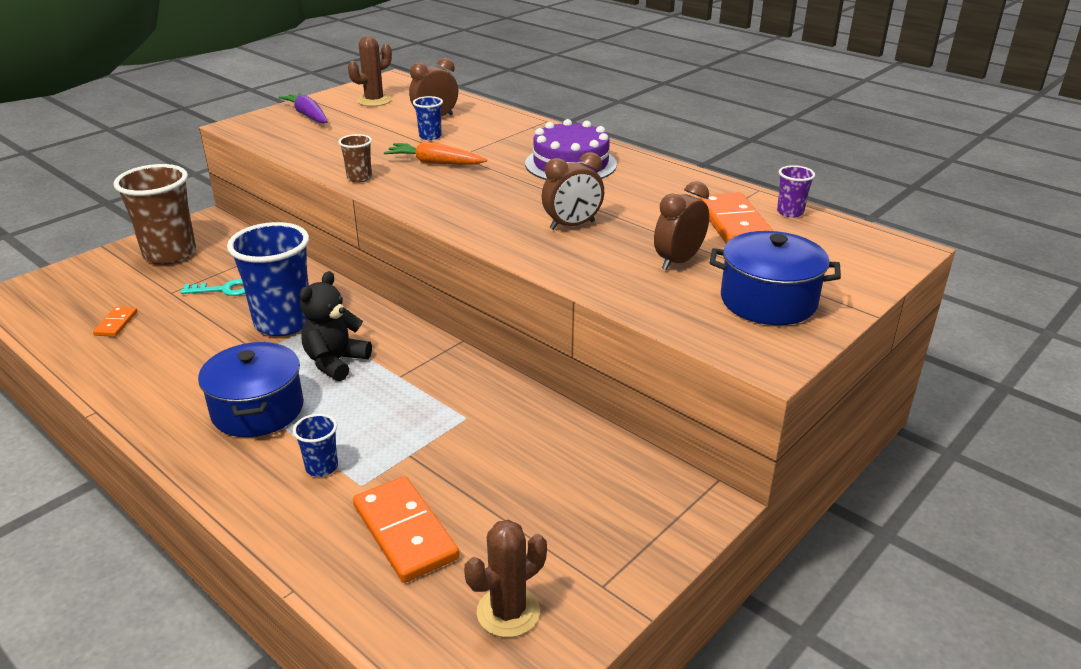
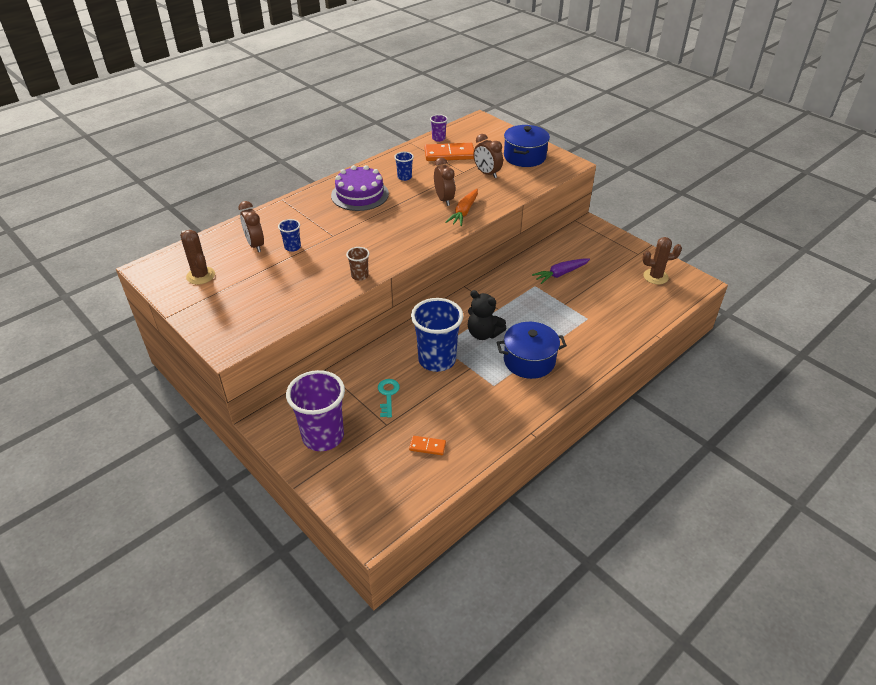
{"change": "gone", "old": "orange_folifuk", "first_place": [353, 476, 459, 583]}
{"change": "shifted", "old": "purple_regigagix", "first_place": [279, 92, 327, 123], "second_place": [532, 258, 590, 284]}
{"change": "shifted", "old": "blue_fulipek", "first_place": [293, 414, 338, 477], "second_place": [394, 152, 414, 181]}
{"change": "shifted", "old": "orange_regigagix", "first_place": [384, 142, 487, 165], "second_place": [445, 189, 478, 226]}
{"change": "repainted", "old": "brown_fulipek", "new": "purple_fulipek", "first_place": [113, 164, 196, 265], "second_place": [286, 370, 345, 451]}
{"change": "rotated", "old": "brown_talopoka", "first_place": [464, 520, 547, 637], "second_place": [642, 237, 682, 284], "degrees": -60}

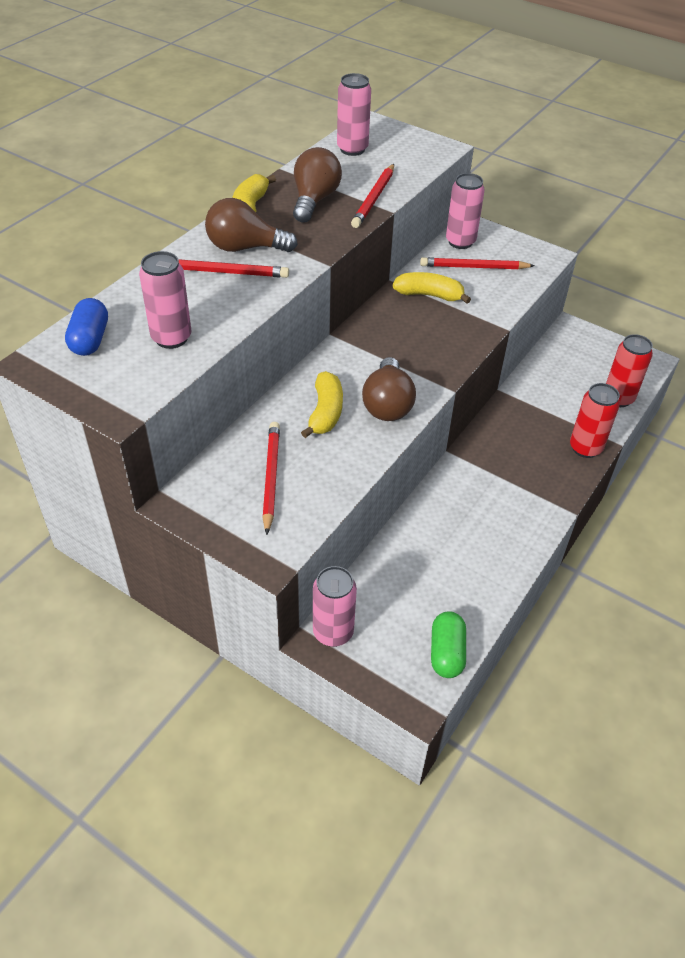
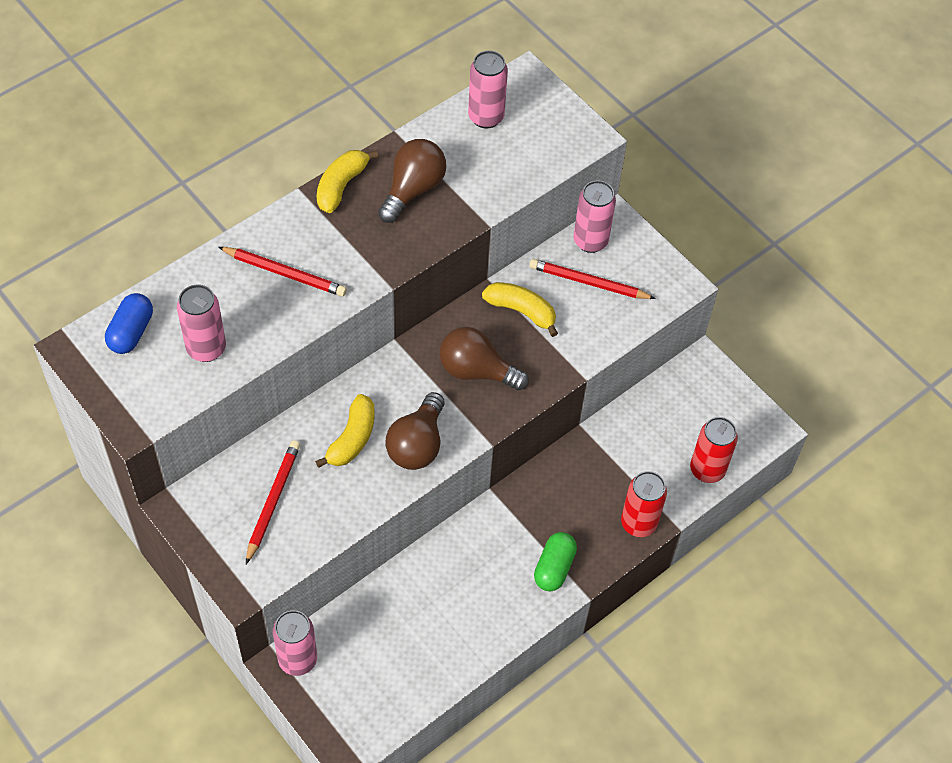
{"change": "gone", "old": "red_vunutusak", "first_place": [351, 164, 394, 228]}
{"change": "shifted", "old": "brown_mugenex", "first_place": [205, 198, 298, 252], "second_place": [440, 327, 529, 391]}
{"change": "shifted", "old": "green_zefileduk", "first_place": [431, 611, 466, 678], "second_place": [534, 532, 577, 591]}

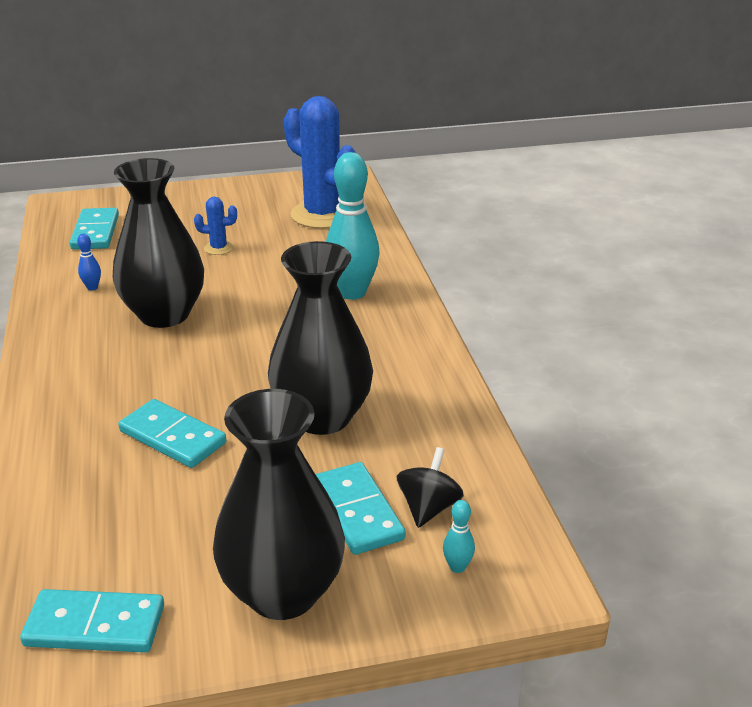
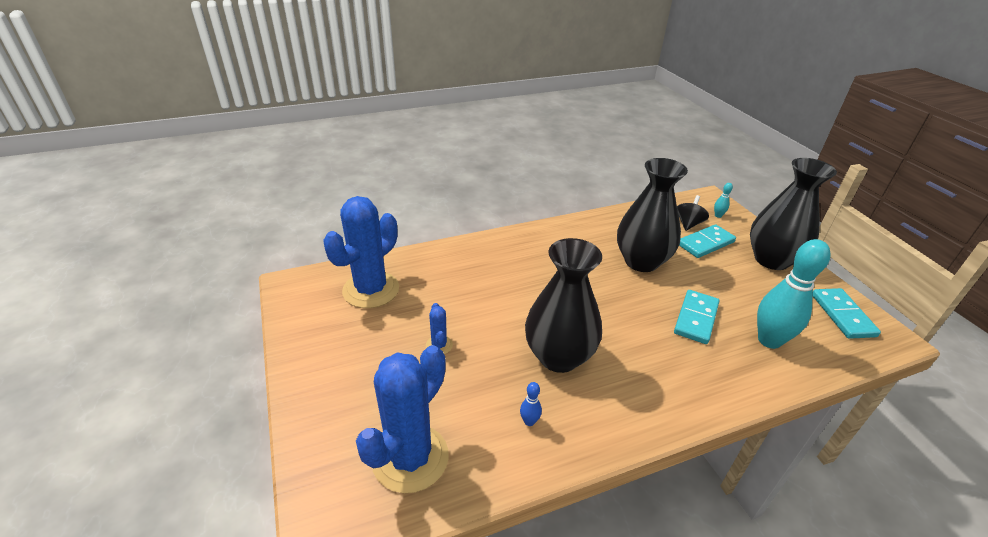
{"change": "shifted", "old": "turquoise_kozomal", "first_place": [326, 152, 380, 300], "second_place": [757, 239, 831, 349]}
{"change": "swapped", "old": "turquoise_folifuk", "new": "blue_talopoka", "first_place": [70, 208, 119, 250], "second_place": [356, 345, 449, 493]}
{"change": "rotated", "old": "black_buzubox", "first_place": [397, 447, 464, 528], "second_place": [677, 195, 709, 231], "degrees": 105}

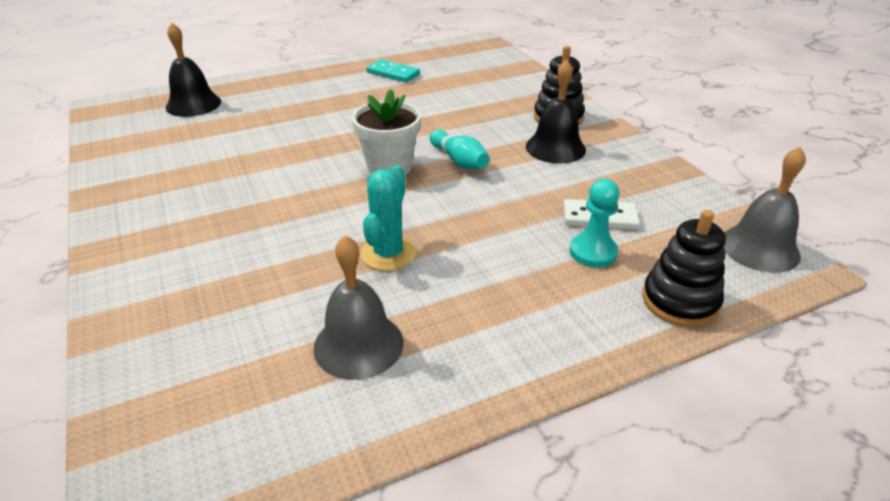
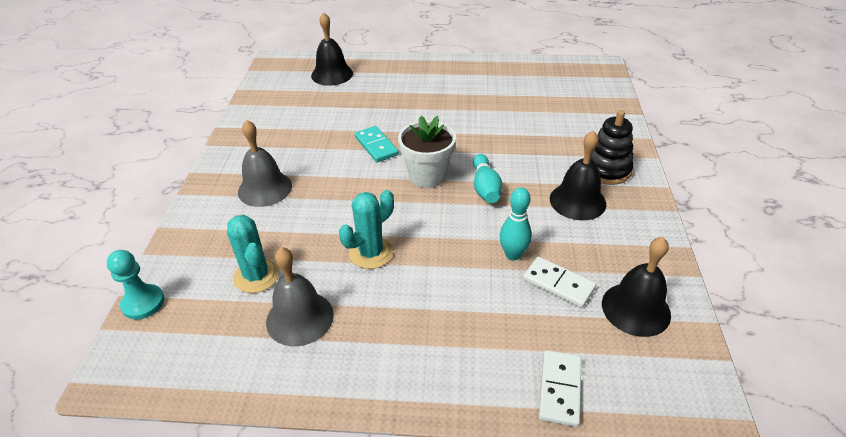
{"change": "new", "new": "turquoise_talopoka", "second_place": [227, 215, 279, 293]}
{"change": "new", "new": "turquoise_kozomal", "second_place": [499, 187, 532, 260]}
{"change": "new", "new": "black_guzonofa", "second_place": [602, 237, 671, 337]}
{"change": "shifted", "old": "turquoise_folifuk", "first_place": [366, 59, 420, 82], "second_place": [355, 126, 399, 162]}
{"change": "shifted", "old": "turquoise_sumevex", "first_place": [570, 179, 620, 267], "second_place": [107, 250, 164, 320]}
{"change": "shifted", "old": "grey_guzonofa", "first_place": [724, 147, 806, 273], "second_place": [238, 120, 292, 207]}
{"change": "swapped", "old": "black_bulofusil", "new": "white_folifuk", "first_place": [642, 210, 726, 327], "second_place": [538, 350, 582, 427]}

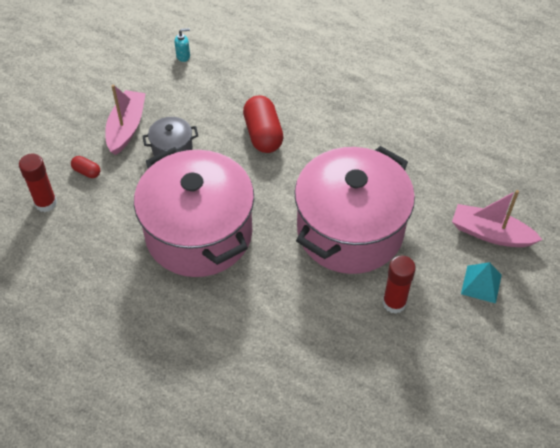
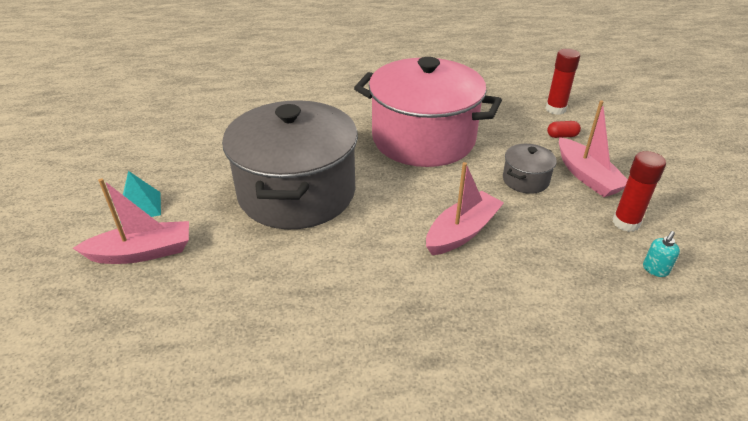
{"change": "shifted", "old": "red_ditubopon", "first_place": [383, 256, 416, 314], "second_place": [613, 151, 666, 232]}
{"change": "swapped", "old": "red_zefileduk", "new": "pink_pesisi", "first_place": [243, 96, 284, 153], "second_place": [426, 162, 504, 255]}
{"change": "repainted", "old": "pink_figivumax", "new": "grey_figivumax", "first_place": [294, 146, 415, 274], "second_place": [222, 100, 358, 229]}

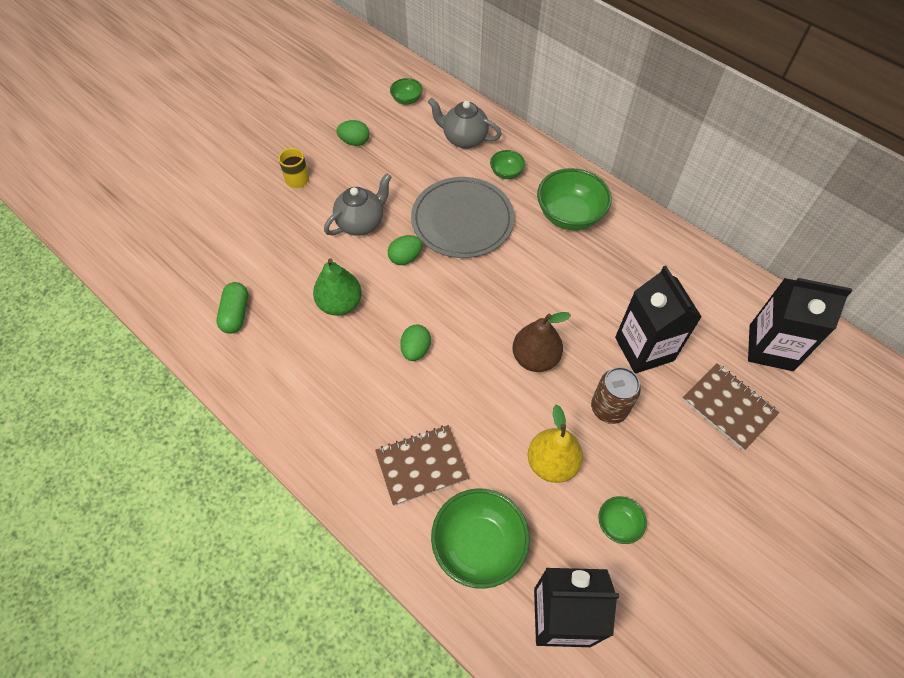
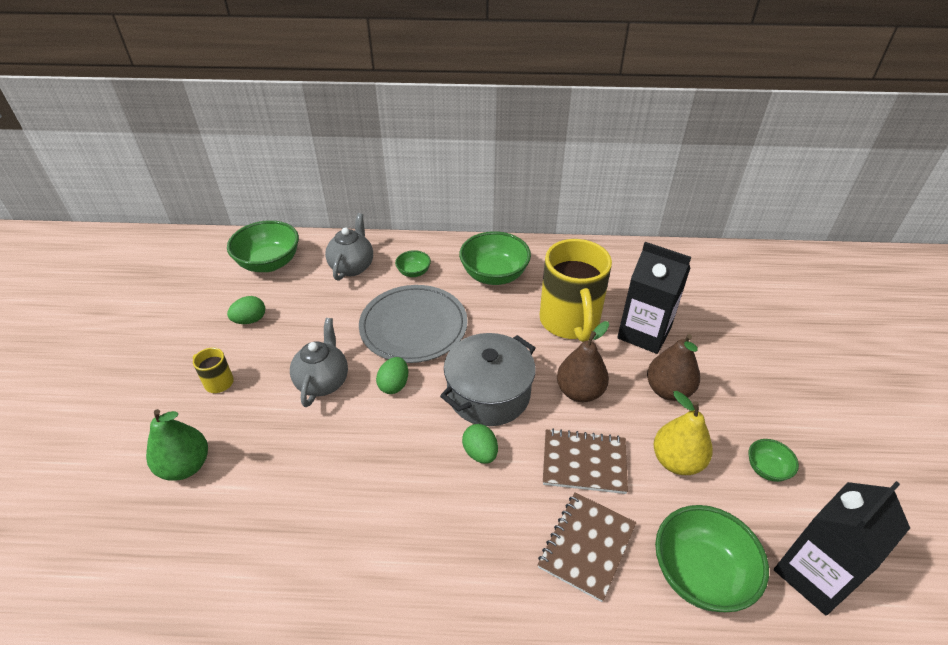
{"change": "gone", "old": "green_zefileduk", "first_place": [216, 282, 248, 334]}
{"change": "gone", "old": "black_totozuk", "first_place": [748, 278, 852, 371]}
{"change": "new", "new": "grey_figivumax", "second_place": [440, 333, 536, 426]}
{"change": "new", "new": "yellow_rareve", "second_place": [540, 239, 612, 342]}
{"change": "shifted", "old": "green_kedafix", "first_place": [313, 258, 362, 316], "second_place": [146, 409, 208, 481]}
{"change": "shifted", "old": "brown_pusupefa", "first_place": [682, 363, 779, 451], "second_place": [543, 429, 628, 494]}
{"change": "swapped", "old": "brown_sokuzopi", "new": "brown_kedafix", "first_place": [591, 367, 641, 424], "second_place": [647, 334, 700, 401]}
{"change": "rotated", "old": "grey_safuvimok", "first_place": [428, 98, 502, 149], "second_place": [325, 213, 373, 281], "degrees": 120}
{"change": "scaled", "old": "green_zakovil", "first_place": [390, 78, 423, 105], "second_place": [227, 220, 299, 272], "factor": 1.98}

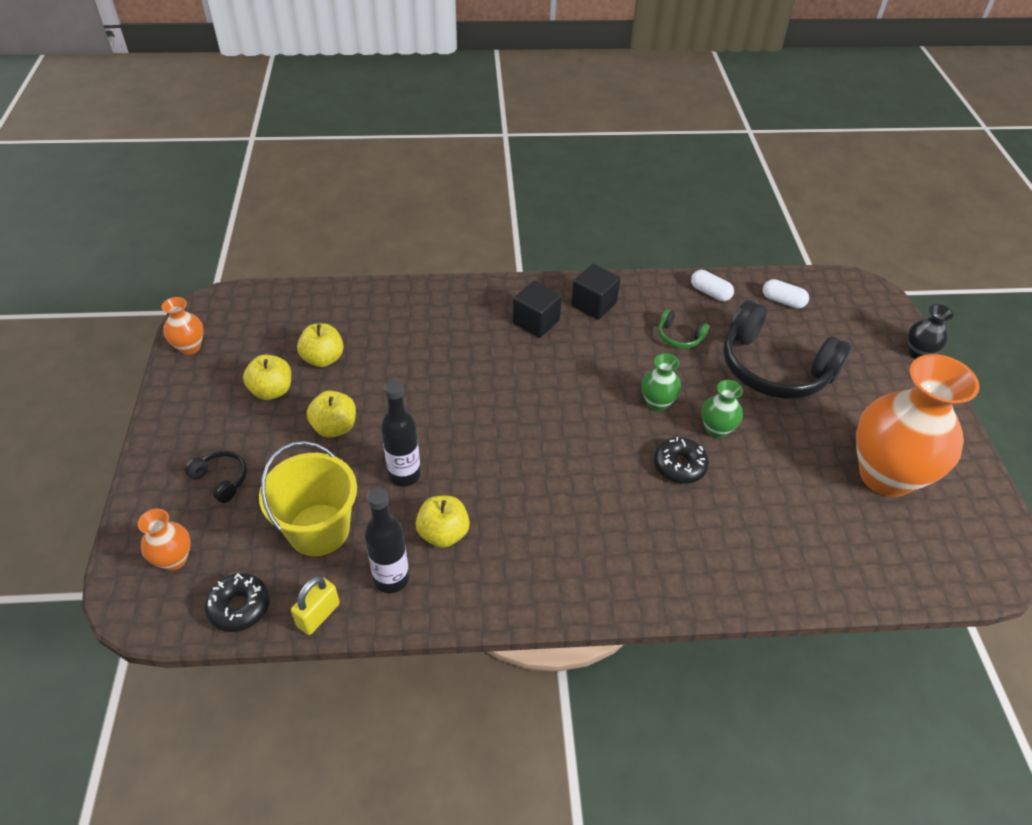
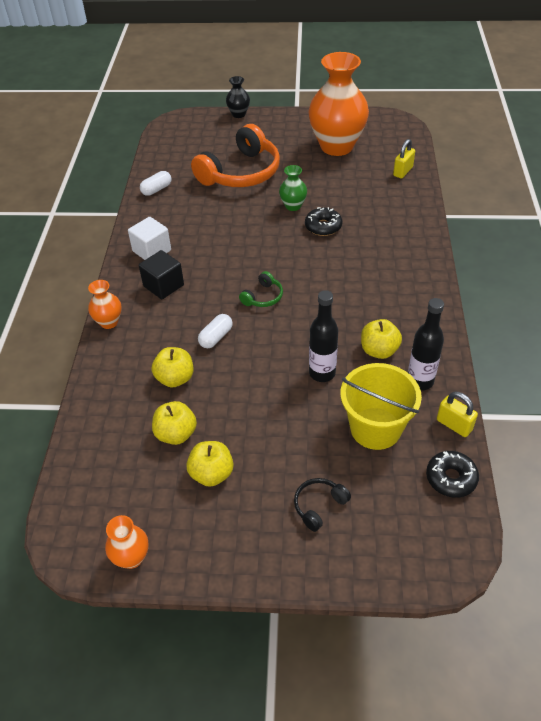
{"change": "gone", "old": "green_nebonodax", "first_place": [642, 353, 681, 411]}
{"change": "new", "new": "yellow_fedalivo", "second_place": [393, 139, 415, 178]}
{"change": "shifted", "old": "orange_nebonodax", "first_place": [138, 509, 191, 571], "second_place": [88, 280, 122, 329]}
{"change": "shifted", "old": "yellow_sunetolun", "first_place": [307, 390, 356, 438], "second_place": [151, 347, 193, 388]}
{"change": "shifted", "old": "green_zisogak", "first_place": [658, 309, 709, 348], "second_place": [239, 271, 283, 307]}
{"change": "shifted", "old": "white_zefileduk", "first_place": [763, 279, 809, 309], "second_place": [198, 314, 233, 348]}
{"change": "repainted", "old": "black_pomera", "new": "white_pomera", "first_place": [571, 264, 621, 320], "second_place": [128, 217, 171, 260]}
{"change": "repainted", "old": "black_zisogak", "new": "orange_zisogak", "first_place": [723, 300, 852, 399], "second_place": [191, 124, 280, 187]}

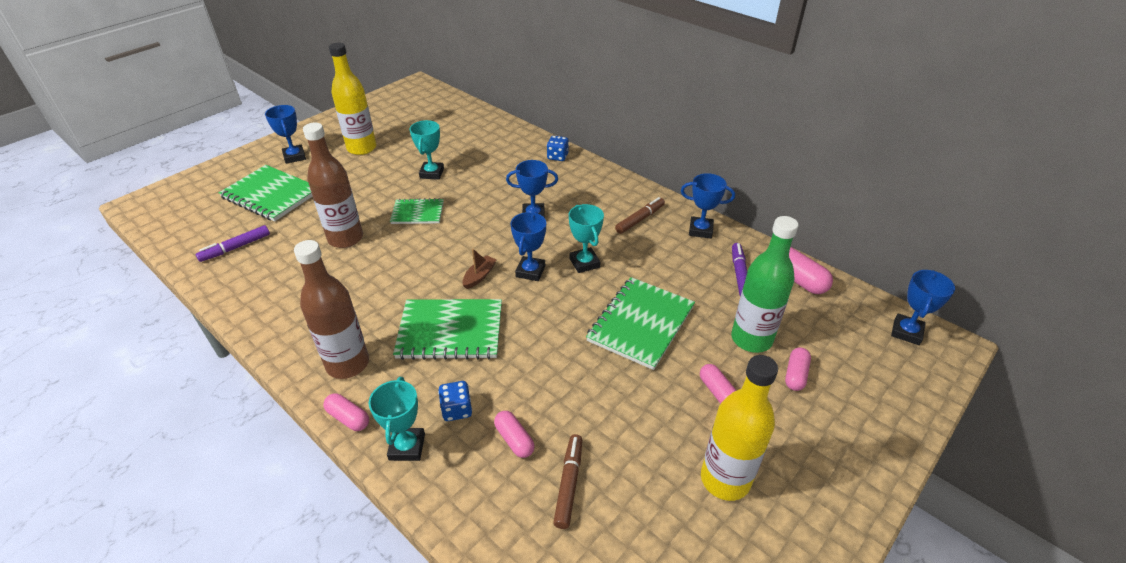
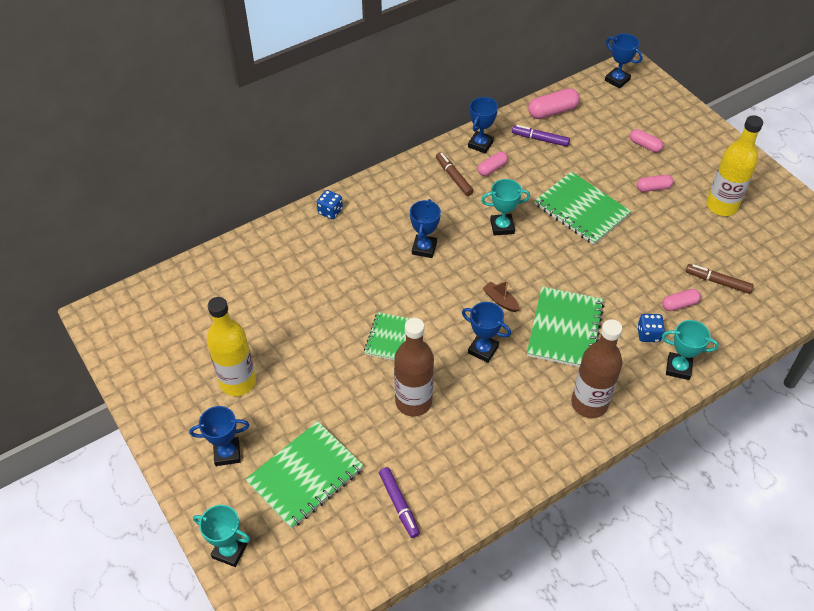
{"change": "gone", "old": "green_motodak", "first_place": [731, 216, 798, 353]}
{"change": "shifted", "old": "pink_zefileduk", "first_place": [323, 393, 369, 431], "second_place": [478, 152, 508, 176]}
{"change": "shifted", "old": "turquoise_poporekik", "first_place": [410, 120, 444, 180], "second_place": [193, 505, 251, 567]}
{"change": "shifted", "old": "blue_poporekik", "first_place": [511, 212, 546, 281], "second_place": [462, 302, 511, 363]}

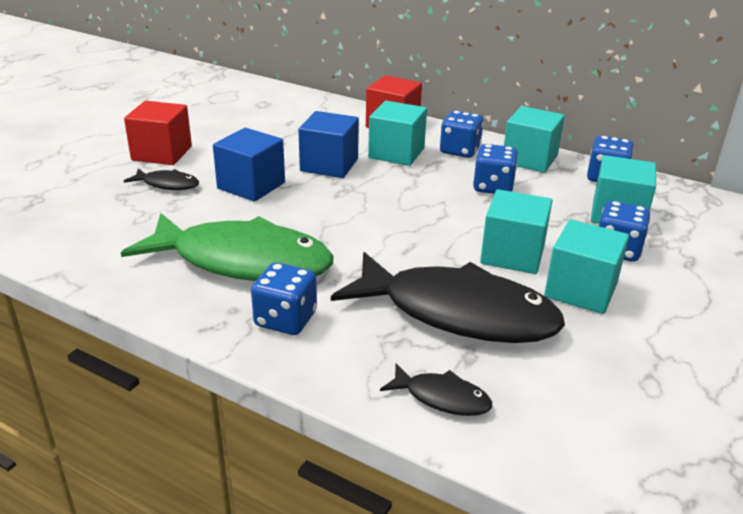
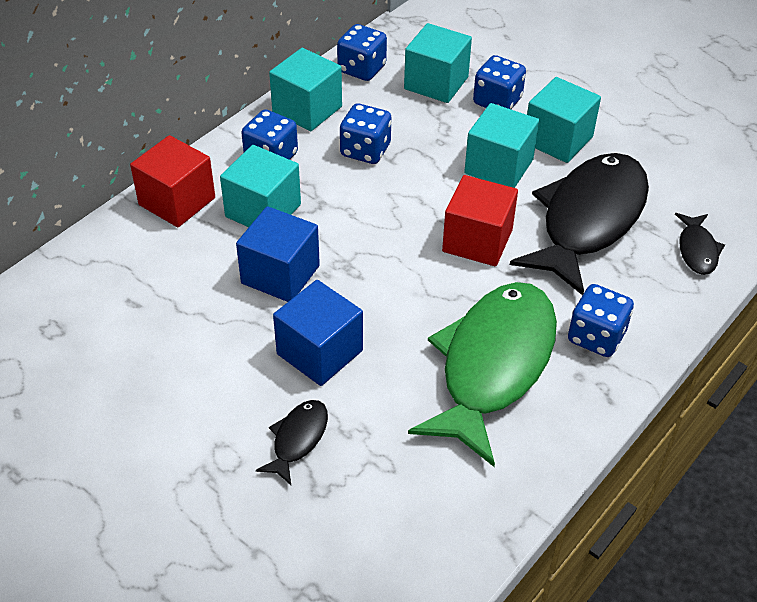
{"change": "shifted", "old": "red_pomera", "first_place": [124, 101, 192, 165], "second_place": [442, 175, 518, 266]}
{"change": "rotated", "old": "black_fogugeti", "first_place": [380, 363, 492, 416], "second_place": [675, 213, 725, 275], "degrees": 150}

